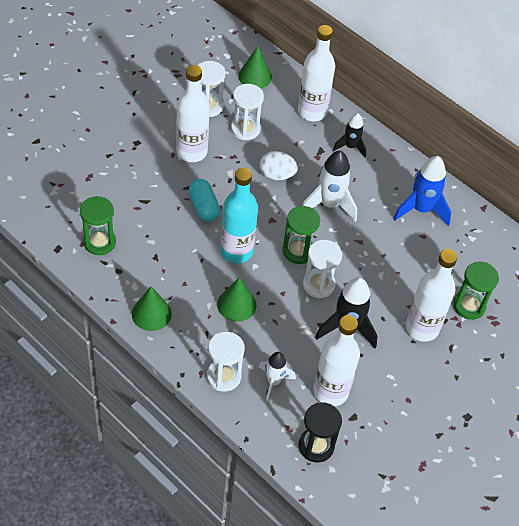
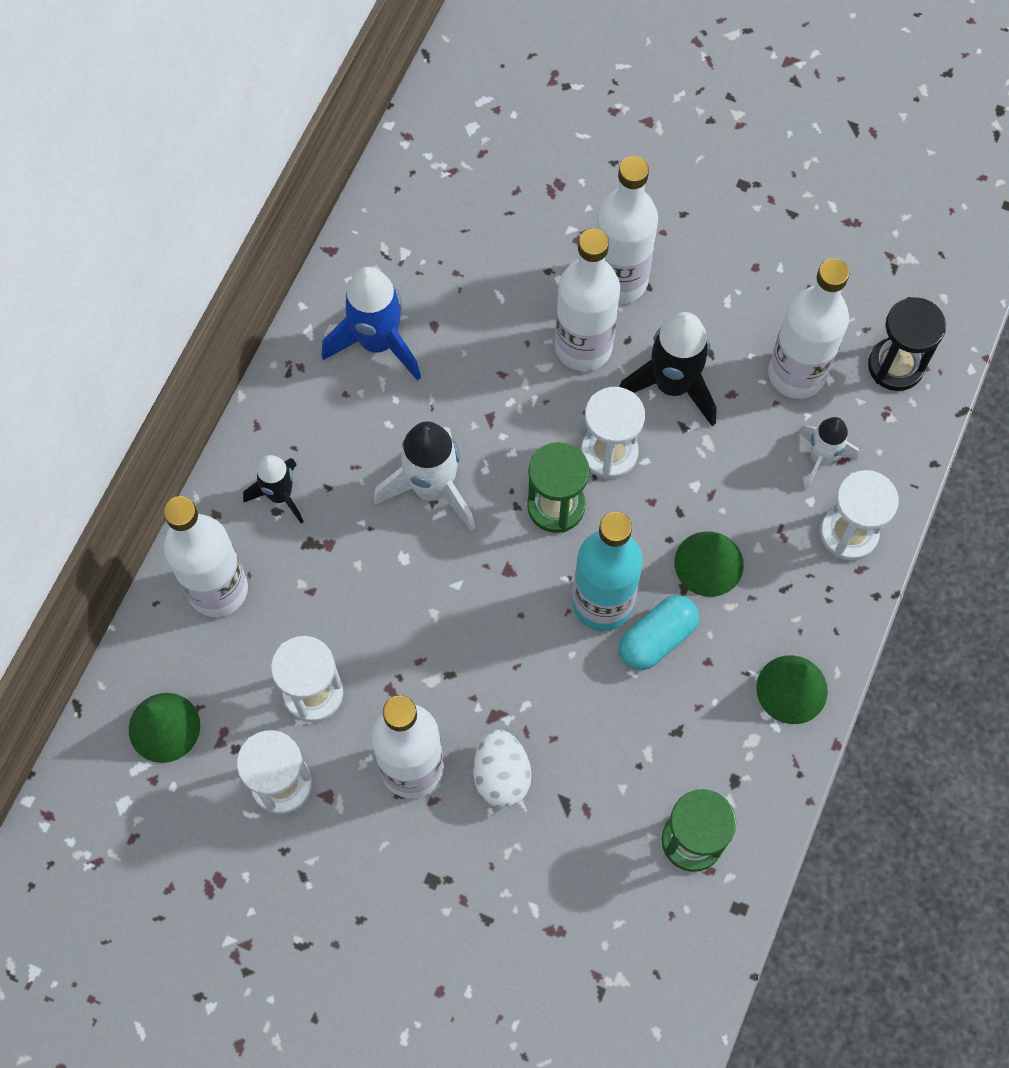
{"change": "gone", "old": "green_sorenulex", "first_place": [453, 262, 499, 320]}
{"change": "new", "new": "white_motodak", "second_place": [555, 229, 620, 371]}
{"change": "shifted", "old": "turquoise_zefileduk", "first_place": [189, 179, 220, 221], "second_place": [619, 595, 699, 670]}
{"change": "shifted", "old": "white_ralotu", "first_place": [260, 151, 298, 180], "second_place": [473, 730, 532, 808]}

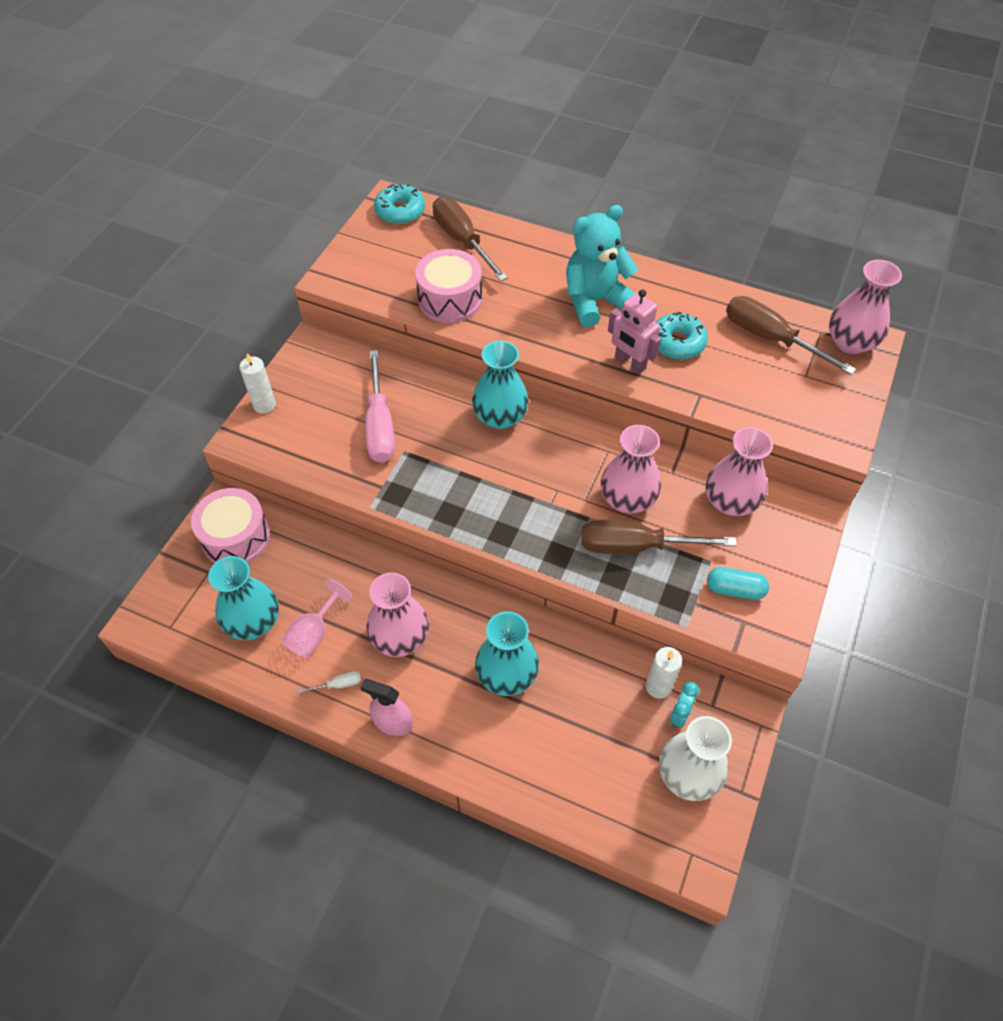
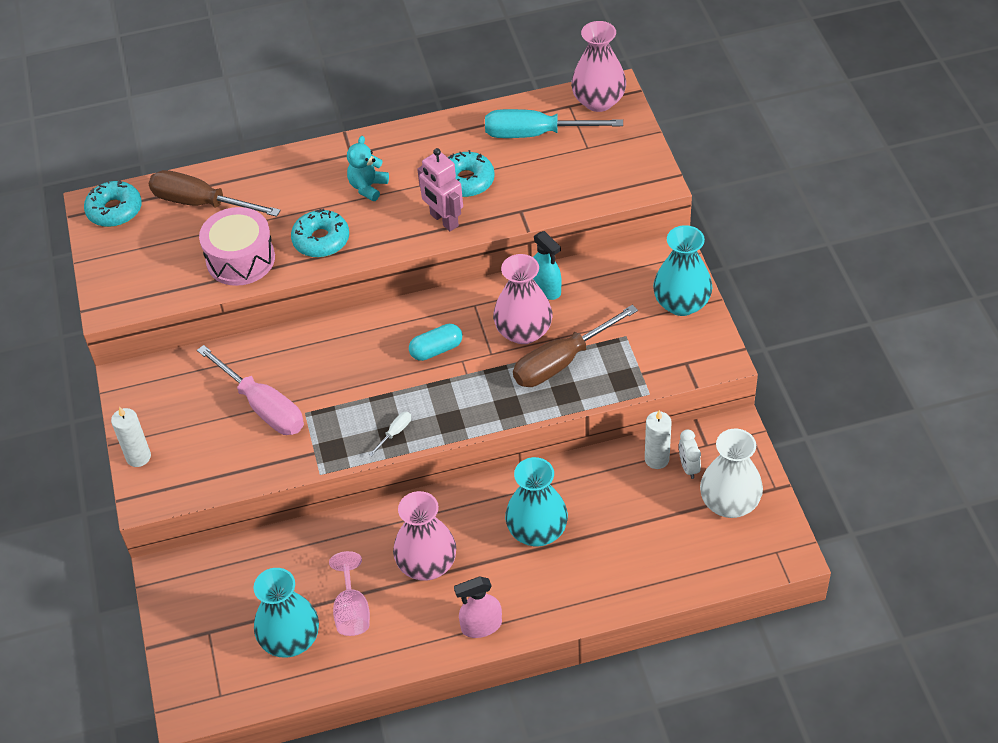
{"change": "gone", "old": "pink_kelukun", "first_place": [191, 488, 270, 563]}
{"change": "gone", "old": "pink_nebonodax", "first_place": [706, 427, 773, 516]}
{"change": "new", "new": "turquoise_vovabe", "second_place": [291, 209, 349, 258]}
{"change": "new", "new": "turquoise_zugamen", "second_place": [533, 231, 561, 300]}
{"change": "shifted", "old": "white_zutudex", "first_place": [297, 672, 361, 694], "second_place": [369, 412, 411, 456]}
{"change": "shifted", "old": "turquoise_nebonodax", "first_place": [472, 341, 529, 429], "second_place": [653, 225, 712, 316]}
{"change": "shifted", "old": "turquoise_zefileduk", "first_place": [707, 567, 769, 600], "second_place": [409, 324, 462, 361]}
{"change": "repainted", "old": "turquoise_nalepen", "new": "white_nalepen", "first_place": [670, 682, 699, 728], "second_place": [679, 429, 701, 479]}
{"change": "repainted", "old": "brown_zutudex", "new": "turquoise_zutudex", "first_place": [726, 296, 856, 375], "second_place": [485, 109, 623, 138]}
{"change": "rotated", "old": "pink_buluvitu", "first_place": [608, 289, 661, 374], "second_place": [417, 148, 463, 231], "degrees": 45}
{"change": "scaled", "old": "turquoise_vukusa", "first_place": [566, 205, 638, 327], "second_place": [347, 136, 389, 201], "factor": 0.55}

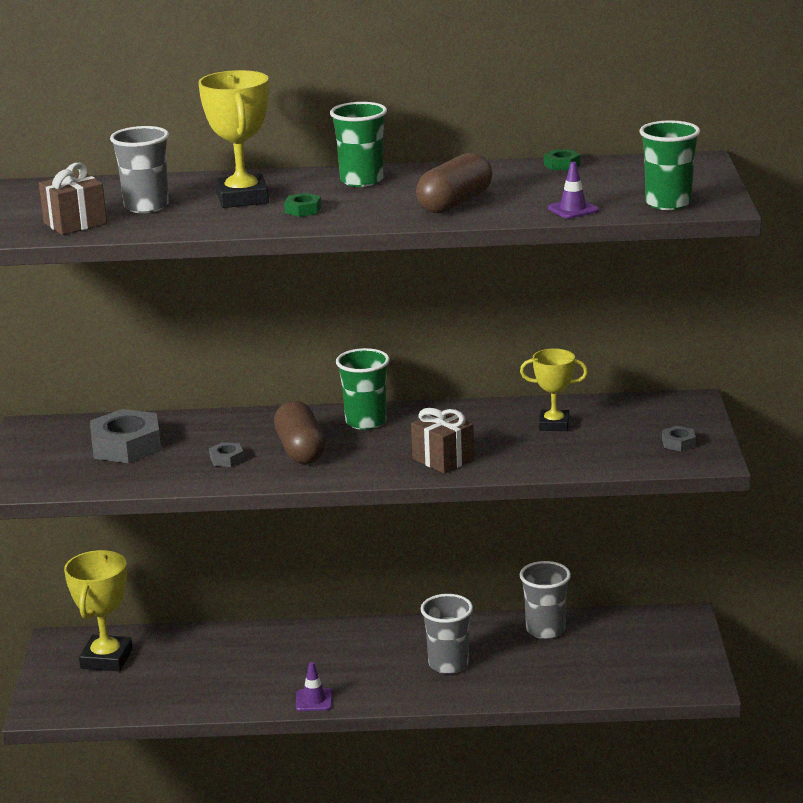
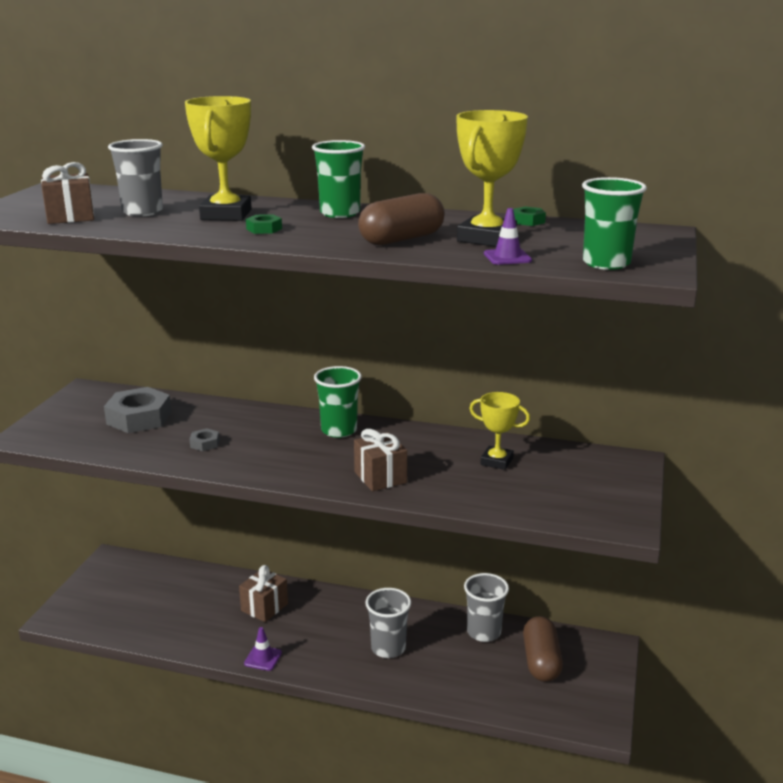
{"change": "gone", "old": "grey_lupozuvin", "first_place": [662, 426, 696, 451]}
{"change": "new", "new": "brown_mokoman", "second_place": [239, 565, 288, 622]}
{"change": "shifted", "old": "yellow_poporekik", "first_place": [64, 550, 133, 671], "second_place": [457, 110, 528, 247]}
{"change": "shifted", "old": "brown_zefileduk", "first_place": [274, 401, 326, 464], "second_place": [523, 616, 563, 682]}

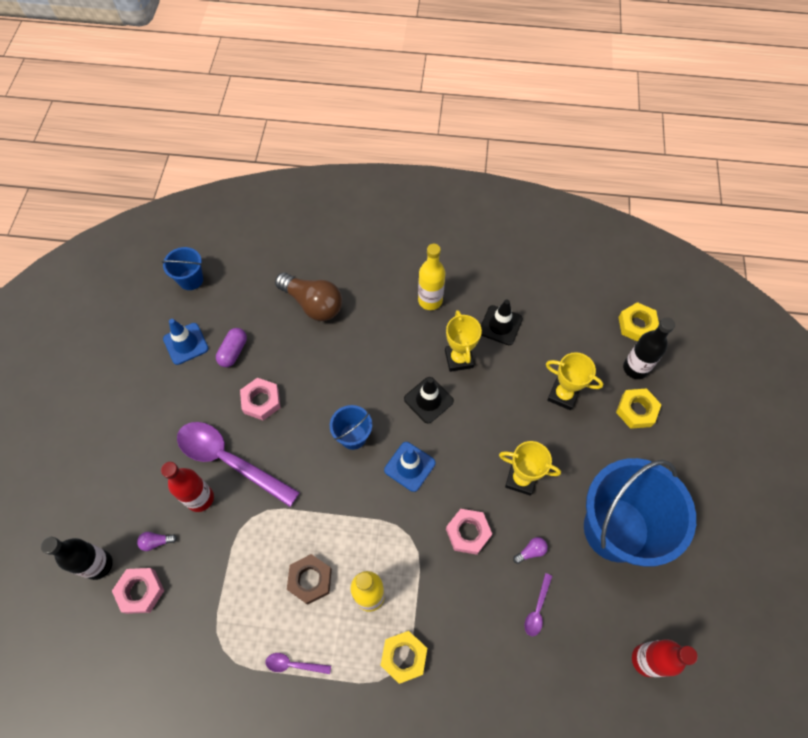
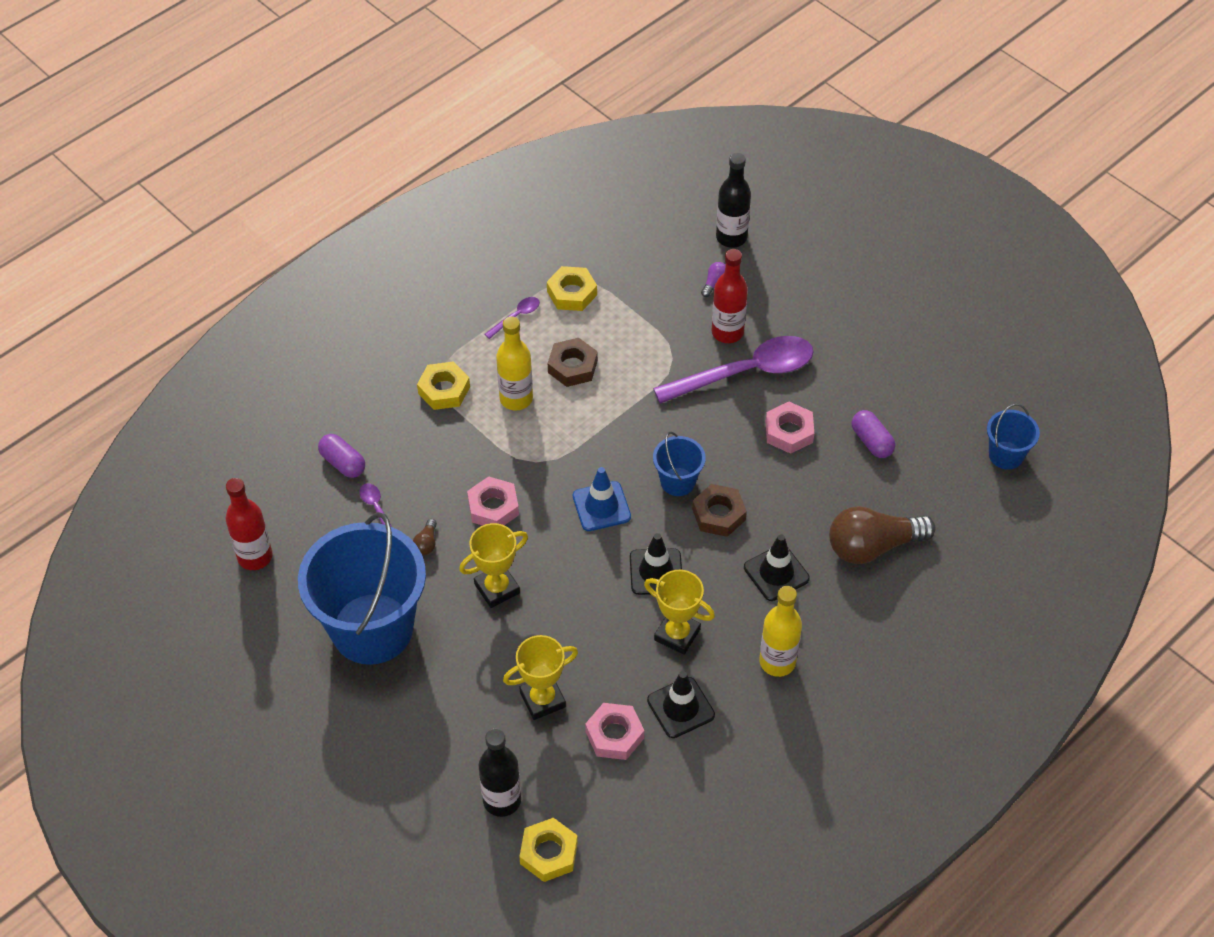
{"change": "gone", "old": "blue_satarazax", "first_place": [163, 319, 209, 365]}
{"change": "new", "new": "purple_zefileduk", "second_place": [318, 434, 365, 478]}
{"change": "new", "new": "brown_lupozuvin", "second_place": [692, 484, 747, 537]}
{"change": "new", "new": "black_satarazax", "second_place": [744, 534, 810, 601]}
{"change": "shifted", "old": "pink_lupozuvin", "first_place": [112, 568, 164, 614], "second_place": [585, 703, 644, 760]}
{"change": "shifted", "old": "yellow_lupozuvin", "first_place": [616, 388, 662, 429], "second_place": [547, 266, 597, 311]}
{"change": "repainted", "old": "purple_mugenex", "new": "brown_mugenex", "first_place": [513, 537, 548, 564], "second_place": [413, 519, 437, 555]}

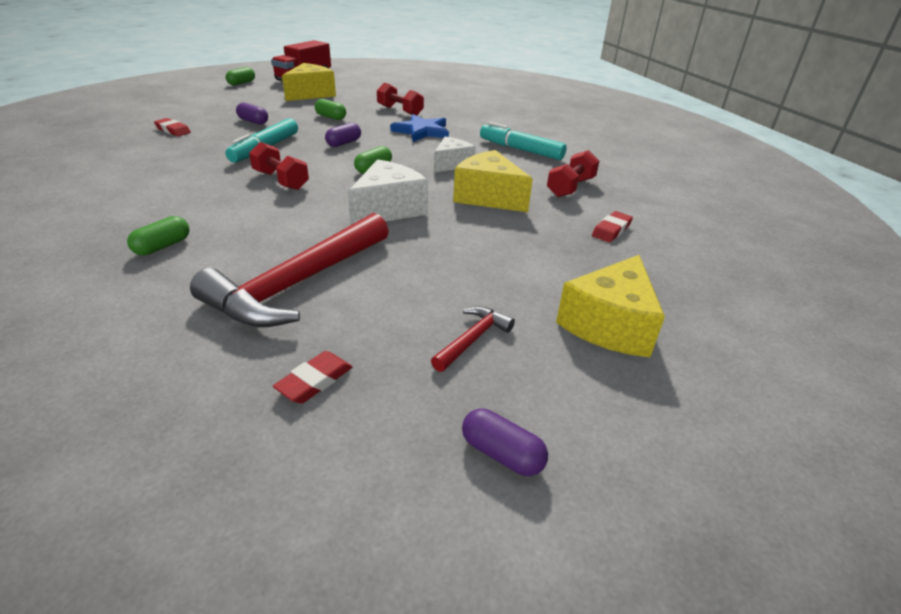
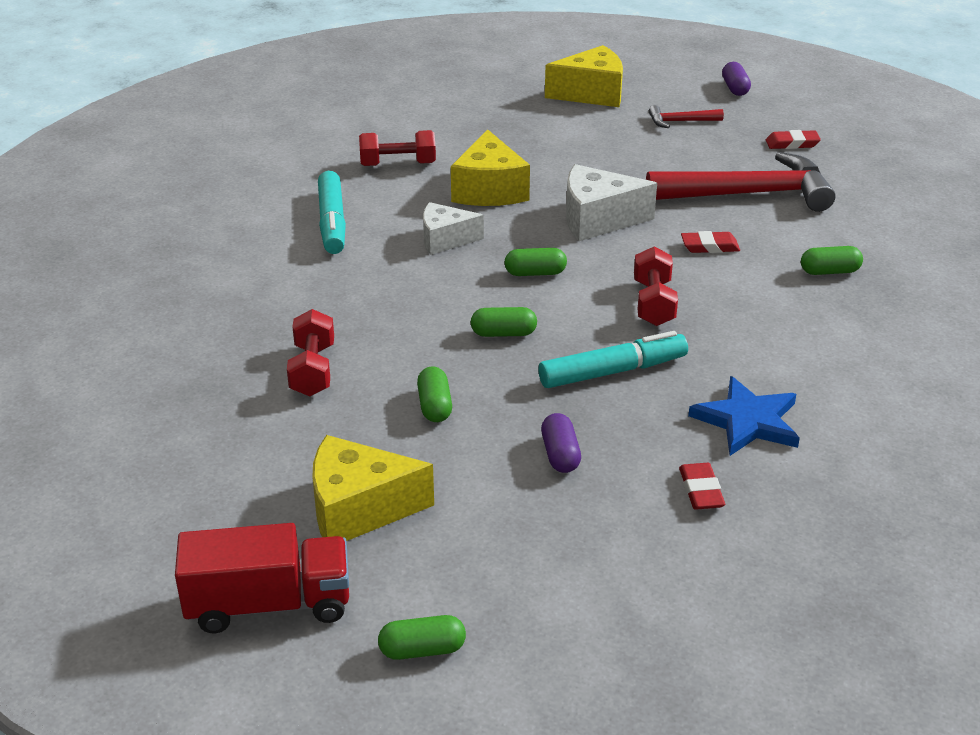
{"change": "shifted", "old": "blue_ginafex", "first_place": [390, 114, 449, 142], "second_place": [688, 376, 800, 456]}
{"change": "shifted", "old": "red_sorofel", "first_place": [592, 211, 633, 242], "second_place": [681, 231, 740, 253]}
{"change": "repainted", "old": "purple_zefileduk", "new": "green_zefileduk", "first_place": [325, 123, 361, 147], "second_place": [471, 307, 537, 337]}

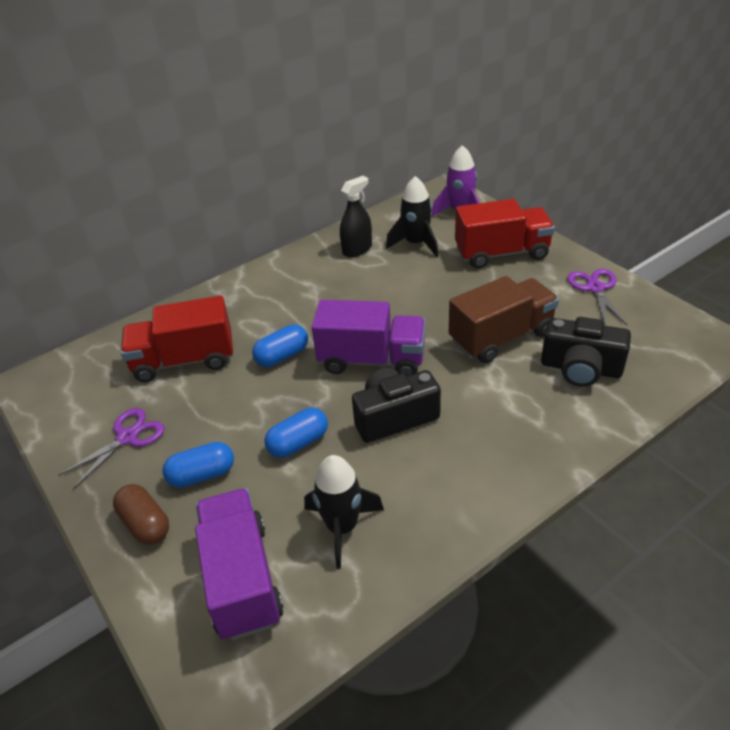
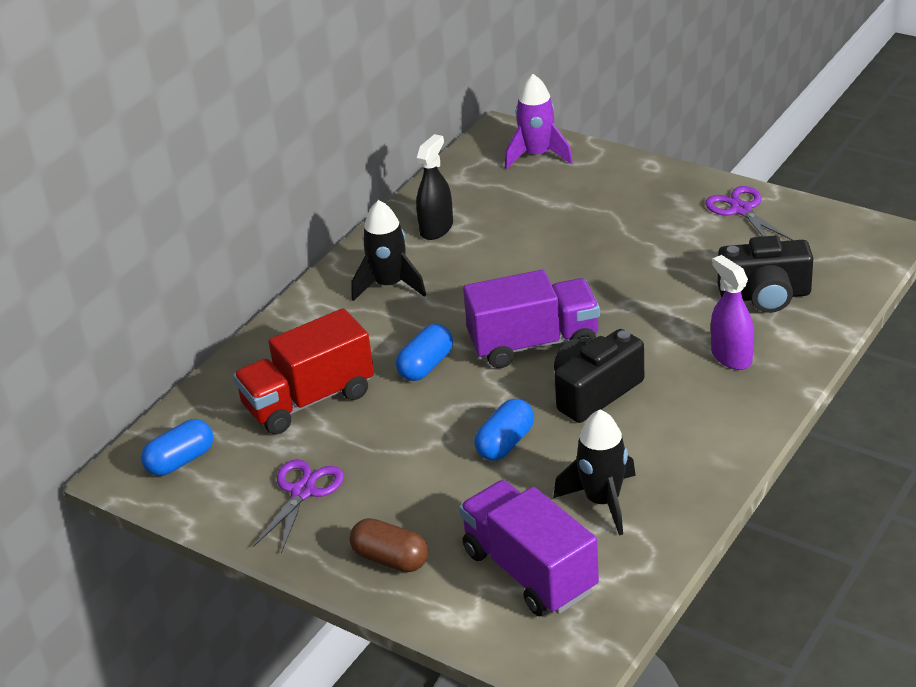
{"change": "gone", "old": "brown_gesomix", "first_place": [449, 276, 559, 363]}
{"change": "gone", "old": "red_gesomix", "first_place": [455, 199, 555, 269]}
{"change": "new", "new": "purple_zugamen", "second_place": [711, 255, 754, 370]}
{"change": "shifted", "old": "blue_zefileduk", "first_place": [162, 442, 234, 488], "second_place": [141, 419, 213, 476]}
{"change": "shifted", "old": "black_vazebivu", "first_place": [386, 176, 438, 257], "second_place": [352, 200, 426, 301]}

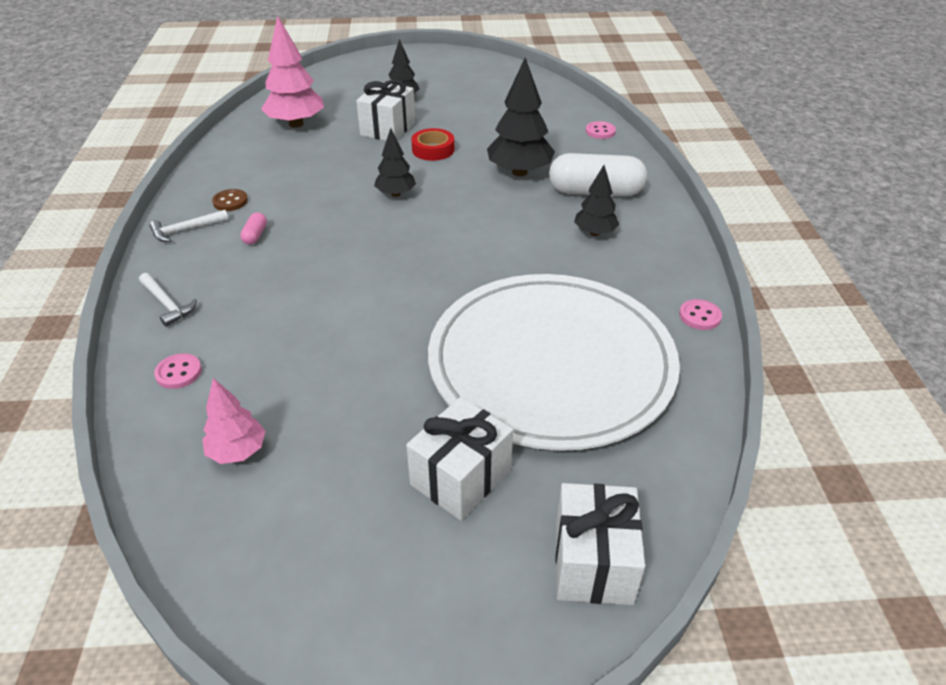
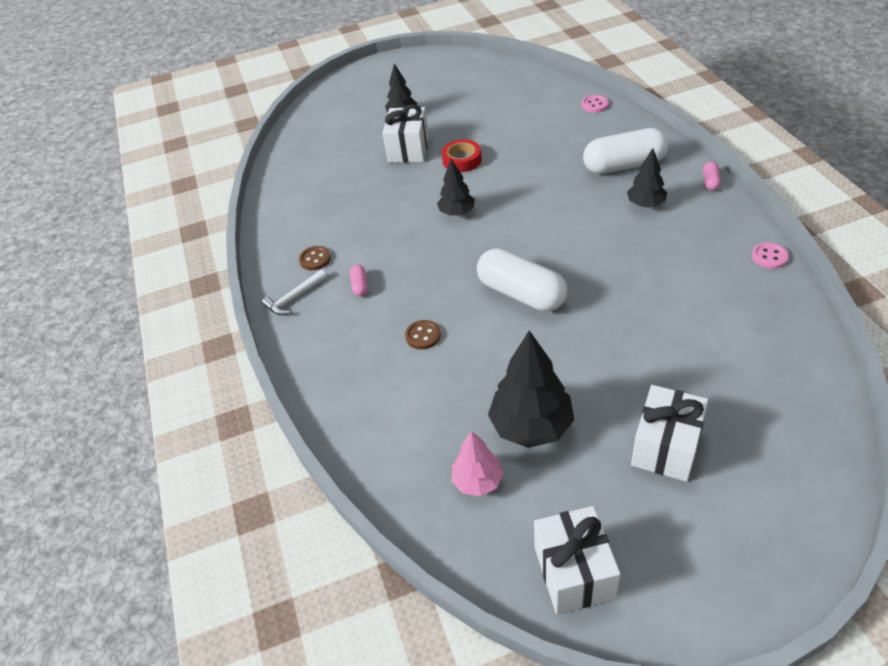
{"change": "gone", "old": "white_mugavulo", "first_place": [139, 273, 197, 327]}
{"change": "gone", "old": "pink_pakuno", "first_place": [154, 353, 202, 389]}
{"change": "gone", "old": "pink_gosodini", "first_place": [261, 16, 324, 128]}
{"change": "gone", "old": "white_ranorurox", "first_place": [428, 274, 680, 451]}
{"change": "new", "new": "brown_pakuno", "second_place": [405, 320, 441, 350]}
{"change": "new", "new": "white_zefileduk", "second_place": [477, 248, 567, 311]}
{"change": "new", "new": "pink_zefileduk", "second_place": [703, 162, 721, 190]}
{"change": "shifted", "old": "black_gosodini", "first_place": [487, 58, 555, 176], "second_place": [488, 330, 574, 448]}
{"change": "shifted", "old": "white_mokoman", "first_place": [556, 483, 645, 605], "second_place": [534, 506, 620, 614]}

